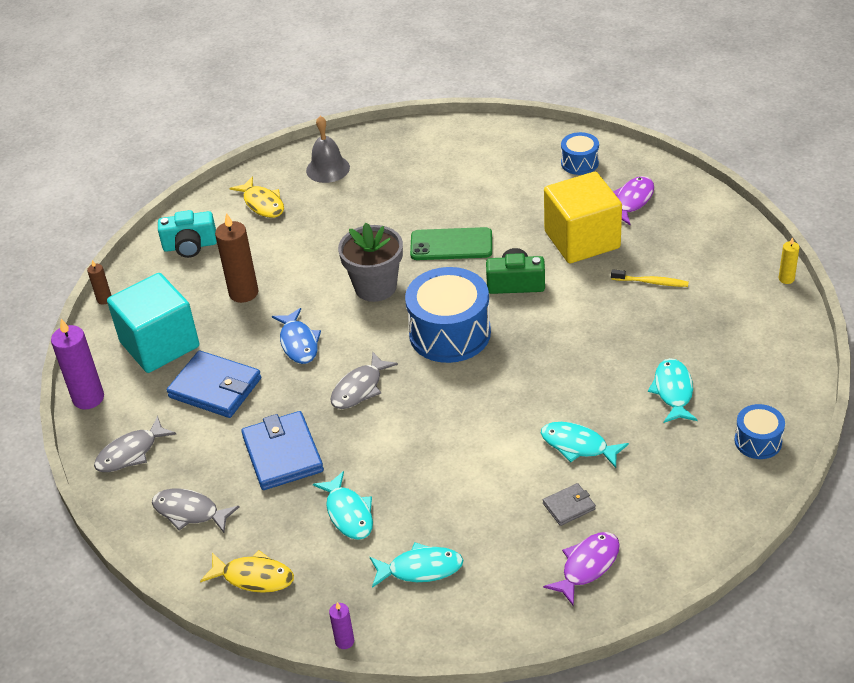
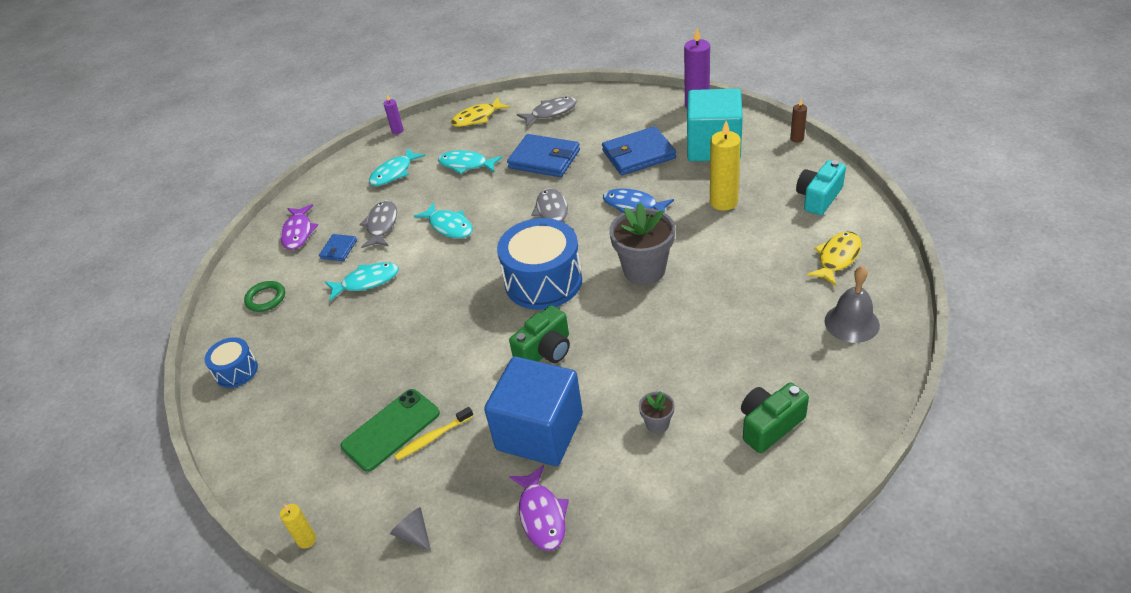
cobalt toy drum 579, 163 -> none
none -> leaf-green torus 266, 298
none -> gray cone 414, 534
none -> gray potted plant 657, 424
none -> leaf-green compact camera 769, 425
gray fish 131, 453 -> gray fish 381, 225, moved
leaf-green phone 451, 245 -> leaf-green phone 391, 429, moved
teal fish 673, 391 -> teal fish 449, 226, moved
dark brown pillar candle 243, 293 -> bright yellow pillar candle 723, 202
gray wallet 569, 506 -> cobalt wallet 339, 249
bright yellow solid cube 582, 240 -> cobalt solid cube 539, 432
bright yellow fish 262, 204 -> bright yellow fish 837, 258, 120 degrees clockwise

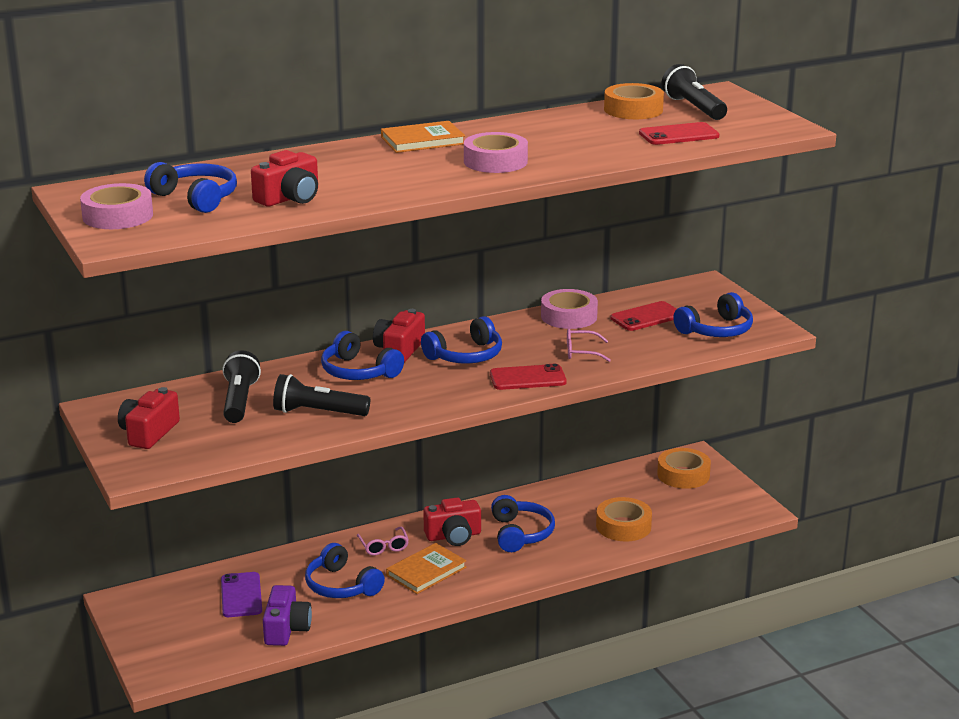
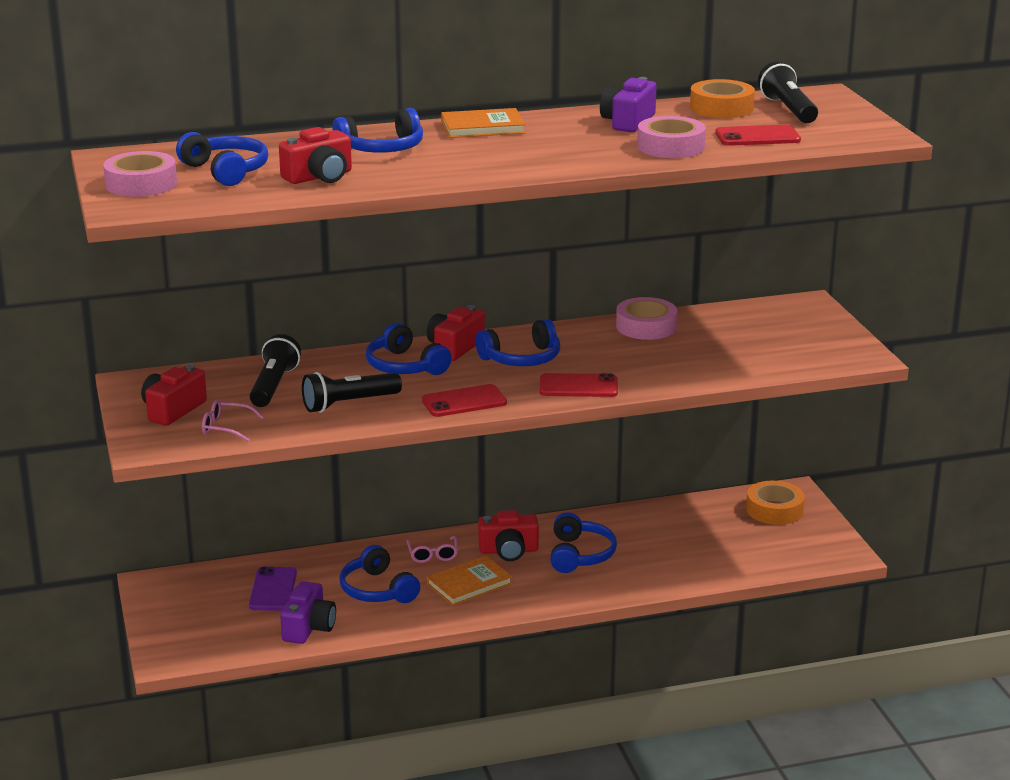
orange sticky tape 623, 526 -> none
none -> royal purple compact camera 628, 122
rose-pink sticky tape 495, 161 -> rose-pink sticky tape 671, 147, moved
rose-pink eyeglasses 581, 352 -> rose-pink eyeglasses 226, 428, moved
crimson phone 646, 317 -> crimson phone 464, 402, moved
cobalt over-ear headphones 716, 330 -> cobalt over-ear headphones 382, 148, moved
black torch 318, 412 -> black torch 349, 404, 45 degrees counterclockwise

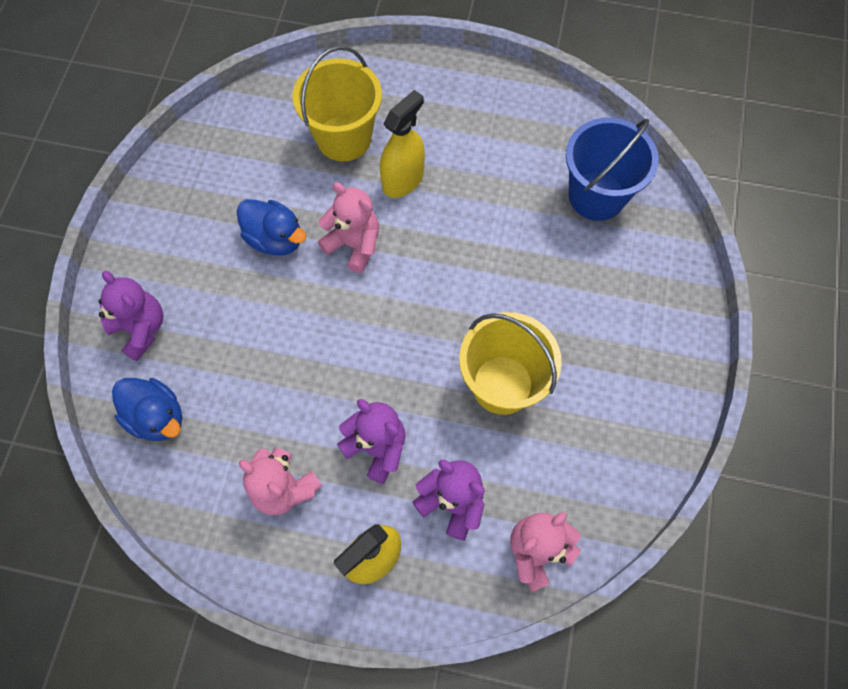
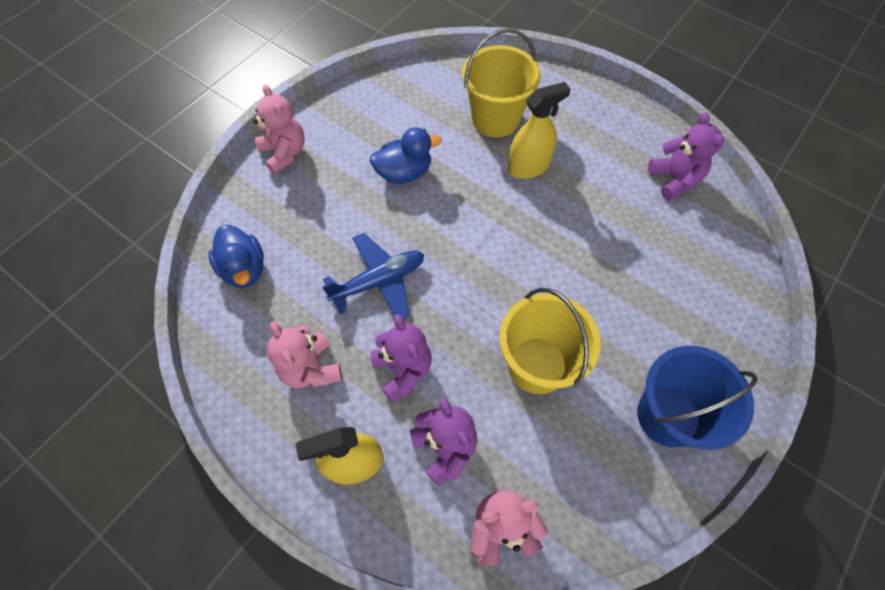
none -> cobalt plane 379, 281
royal purple teddy bear 141, 329 -> royal purple teddy bear 674, 180, moved
rose-pink teddy bear 354, 244 -> rose-pink teddy bear 284, 153, moved
cobalt sand bucket 596, 196 -> cobalt sand bucket 668, 416, moved
cobalt rubber duck 275, 239 -> cobalt rubber duck 404, 173, 75 degrees counterclockwise

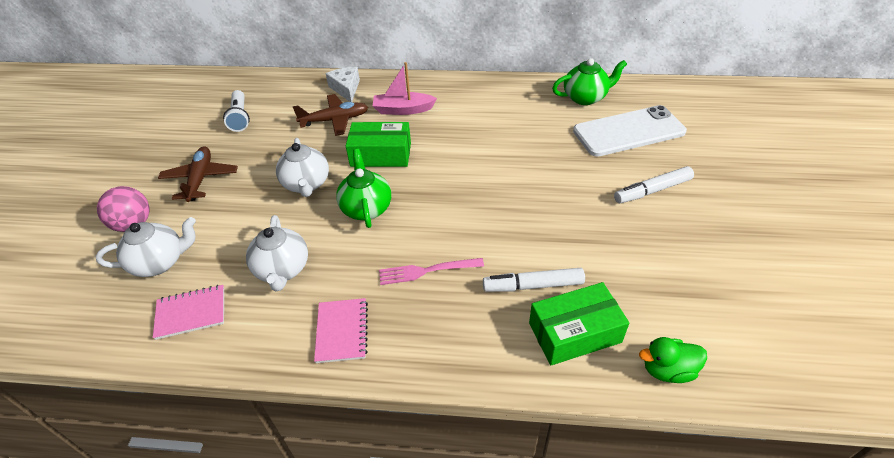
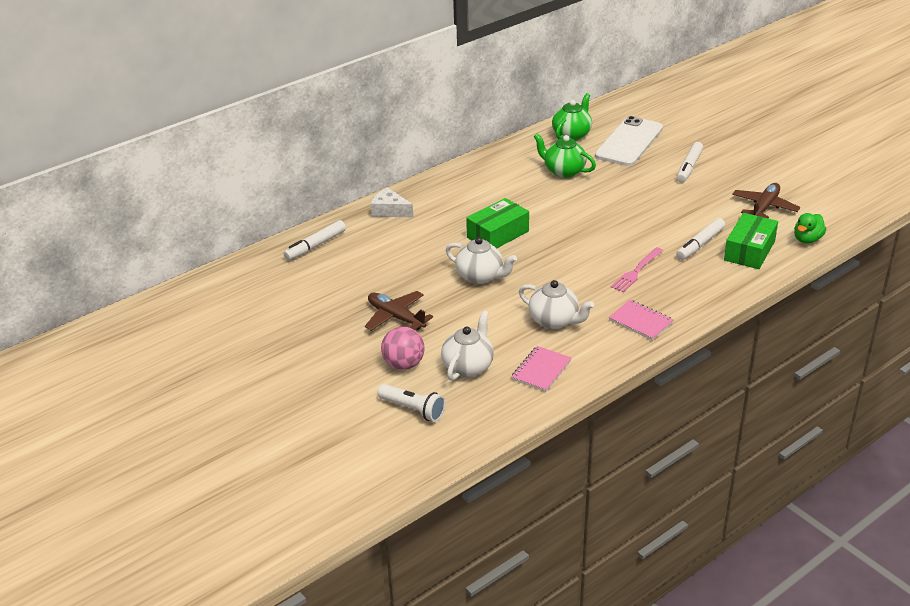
rose-pink sailboat 403, 110 -> none
none -> snow-white marker pen 315, 246
snow-white torch 240, 117 -> snow-white torch 413, 410, moved
dark brown plane 335, 120 -> dark brown plane 764, 207, moved
leaf-green china teapot 366, 208 -> leaf-green china teapot 564, 171, moved

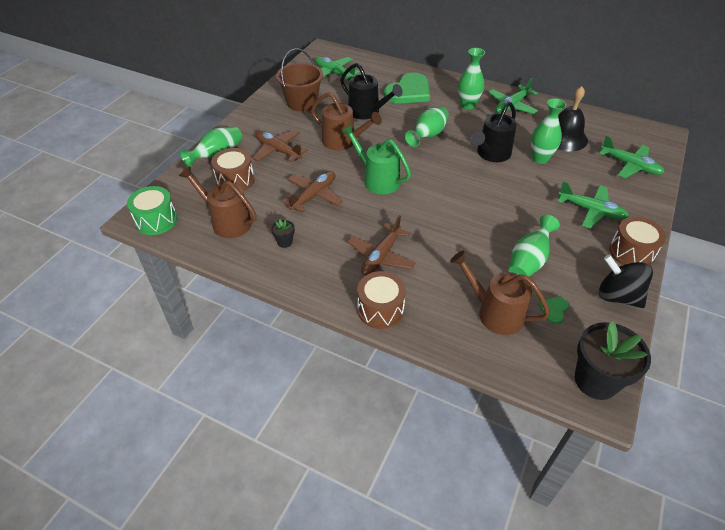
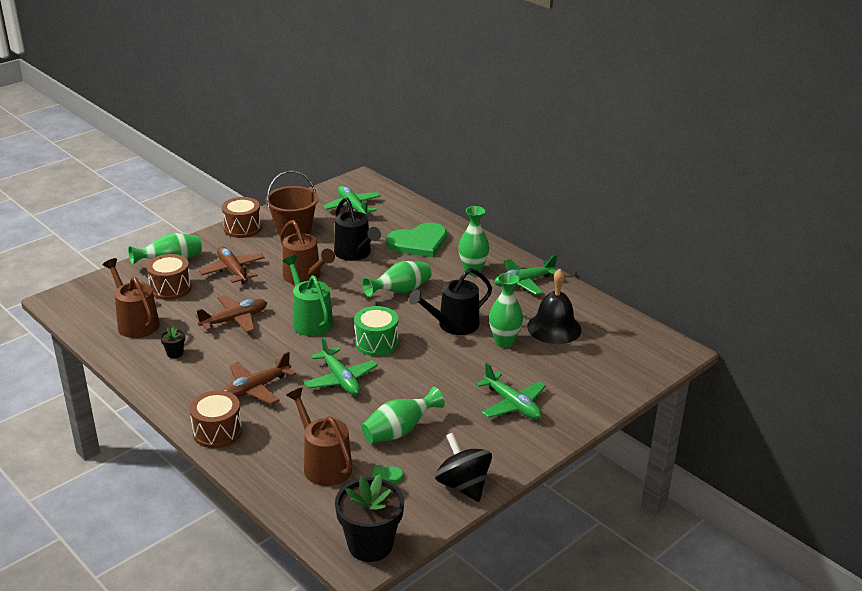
leaf-green toy drum 156, 220 -> leaf-green toy drum 376, 343, moved
leaf-green plane 630, 165 -> leaf-green plane 340, 379, moved
dark brown toy drum 631, 252 -> dark brown toy drum 242, 228, moved

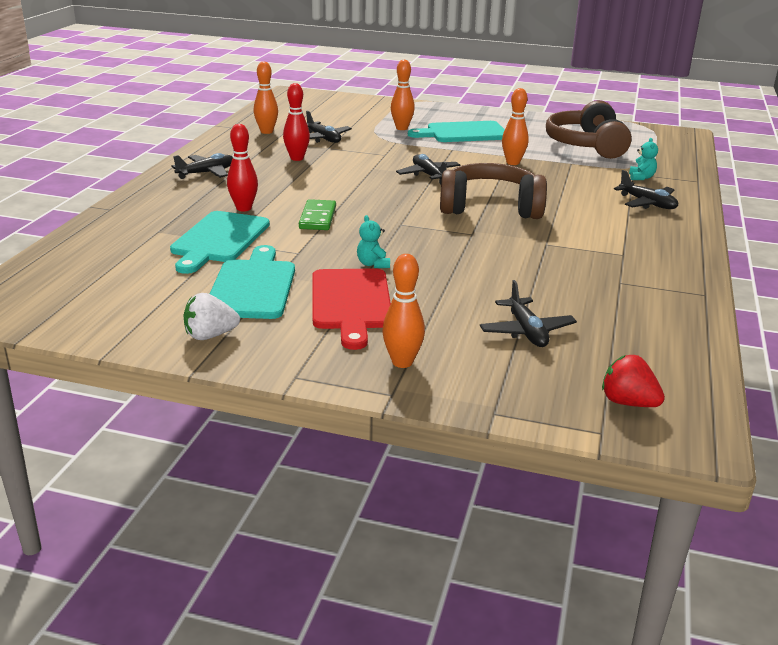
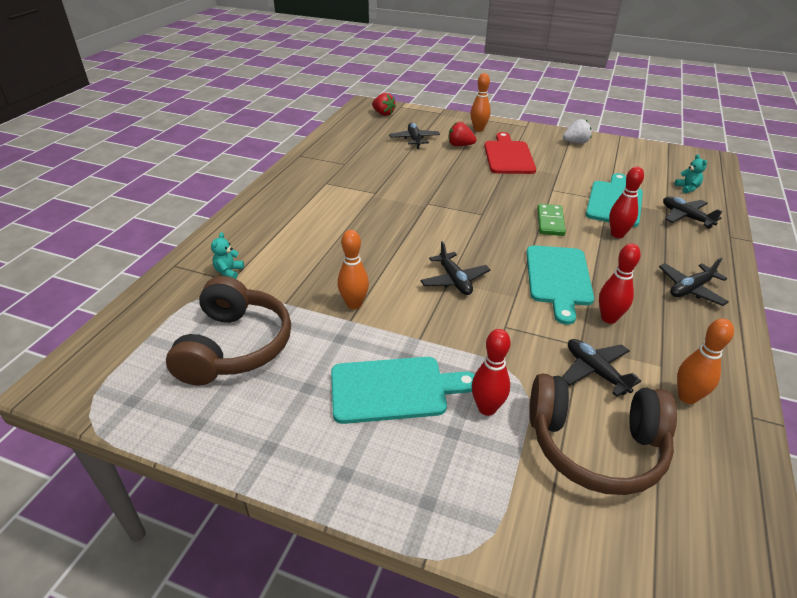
none -> crimson strawberry 460, 145
teal chopping board 252, 286 -> teal chopping board 558, 278, moved
teal teddy bear 373, 264 -> teal teddy bear 687, 188, moved
dark brown over-ear headphones 490, 208 -> dark brown over-ear headphones 595, 445, moved
black plane 647, 203 -> black plane 685, 217, moved
orange tenpin 401, 128 -> crimson tenpin 487, 408

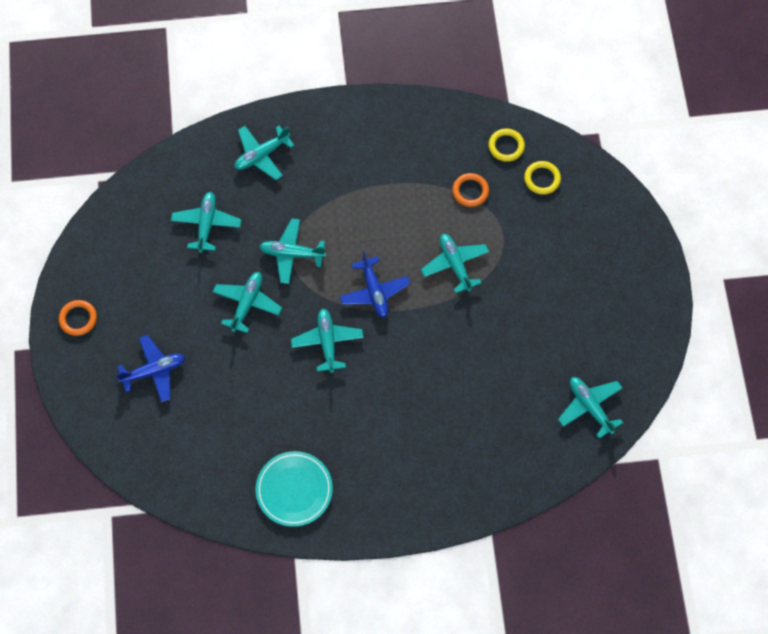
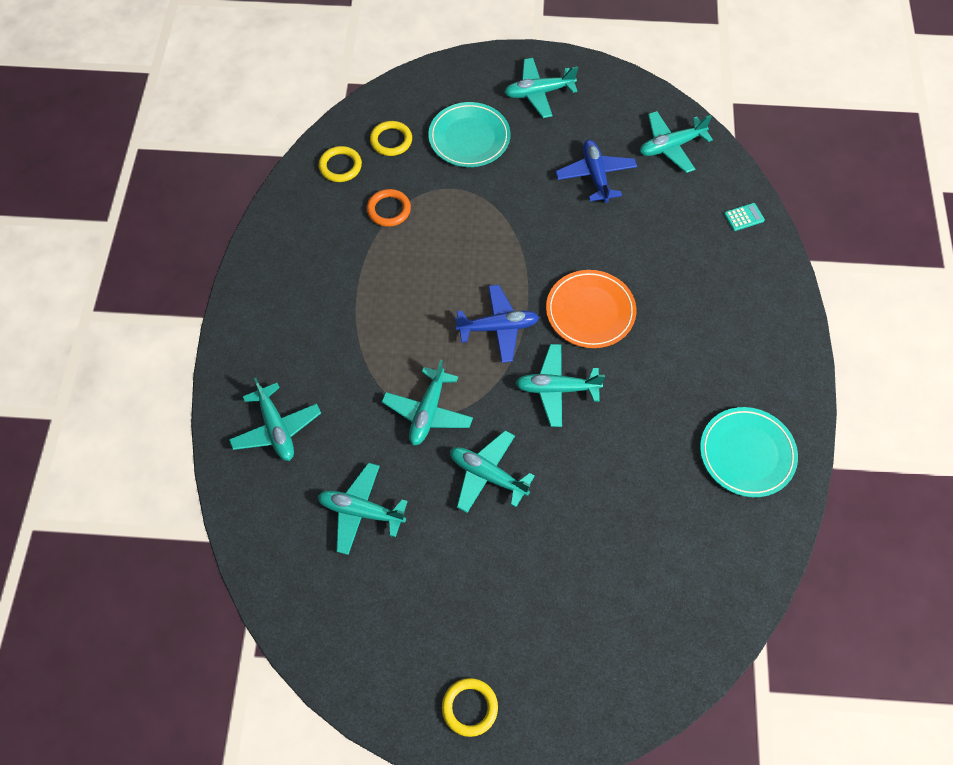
none -> teal plate 469, 138
none -> orange plate 590, 311
none -> teal adding machine 743, 217
cobalt plane 154, 371 -> cobalt plane 595, 176, moved
teal plane 455, 264 -> teal plane 538, 93, moved
orange torus 78, 319 -> bright yellow torus 469, 707

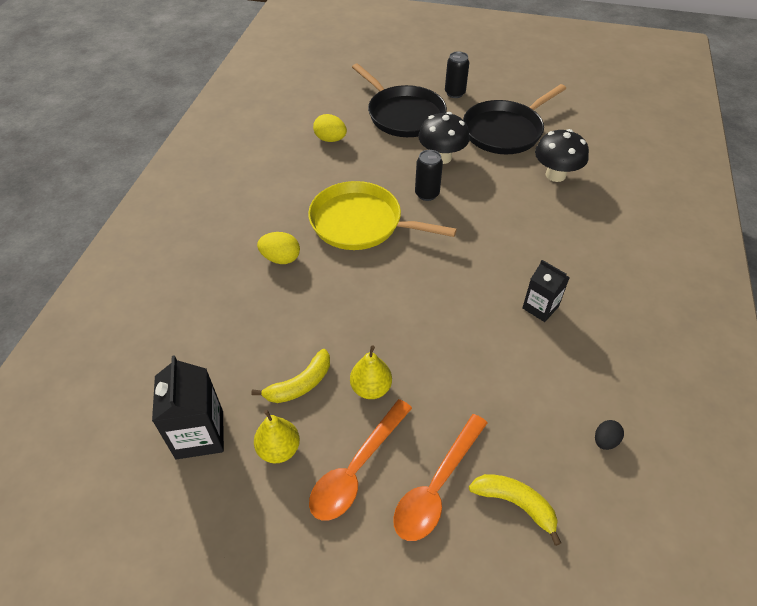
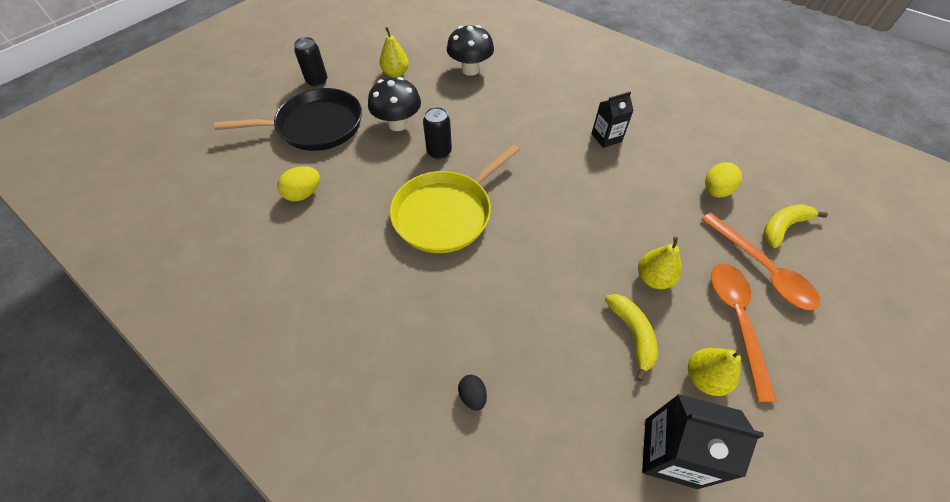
bright yellow toy egg 281, 258 -> bright yellow toy egg 715, 191, moved
black toy egg 605, 441 -> black toy egg 472, 396, moved
black pan 505, 131 -> bright yellow pear 396, 73
orange tablespoon 356, 468 -> orange tablespoon 736, 320, 150 degrees counterclockwise

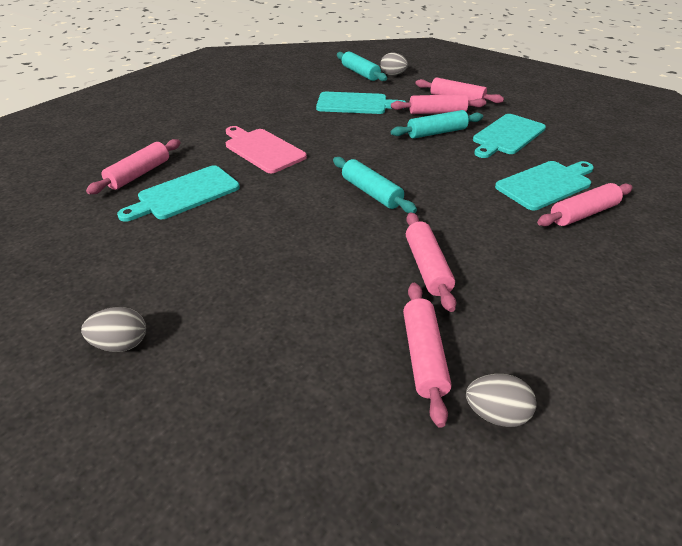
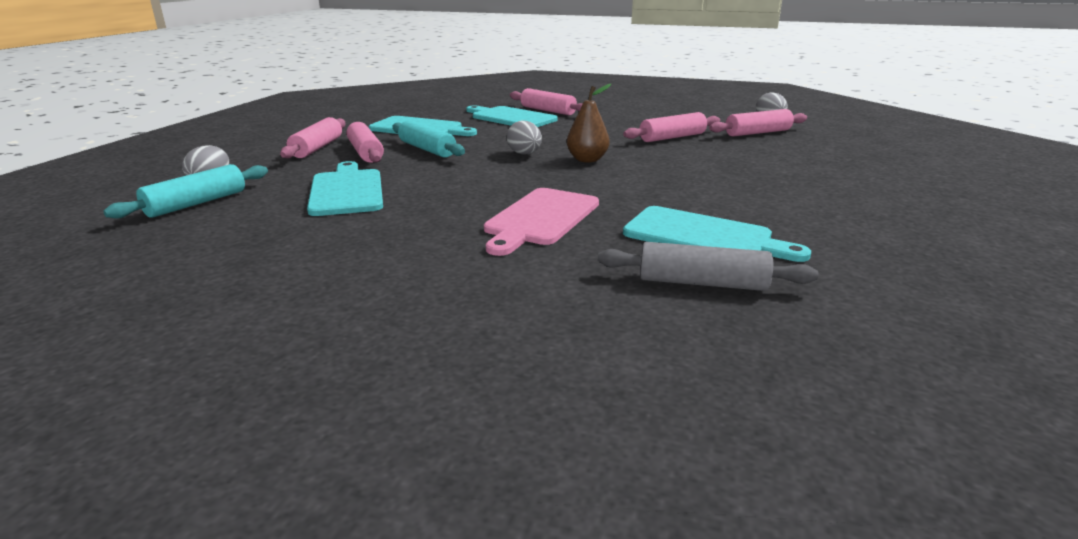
gray toy egg 121, 344 -> gray toy egg 524, 154, moved
teal rolling pin 371, 192 -> dark brown pear 587, 160
rose-pink rolling pin 139, 174 -> gray rolling pin 702, 283

